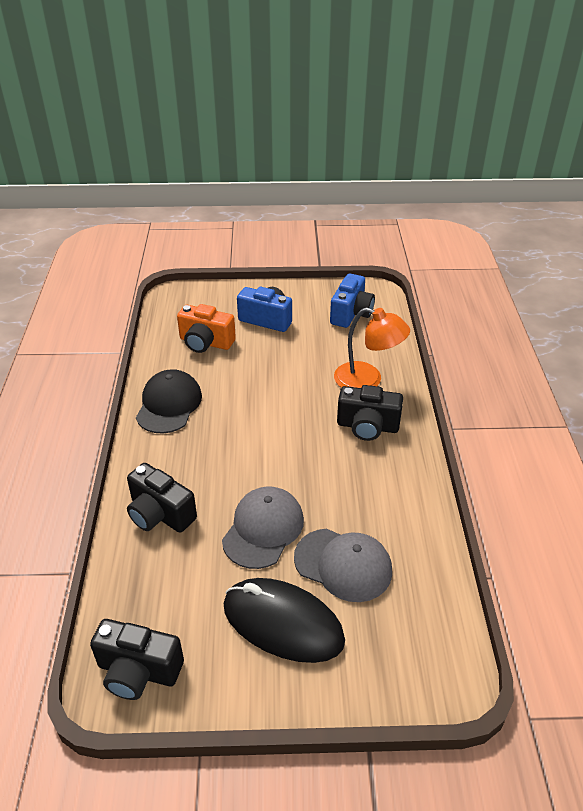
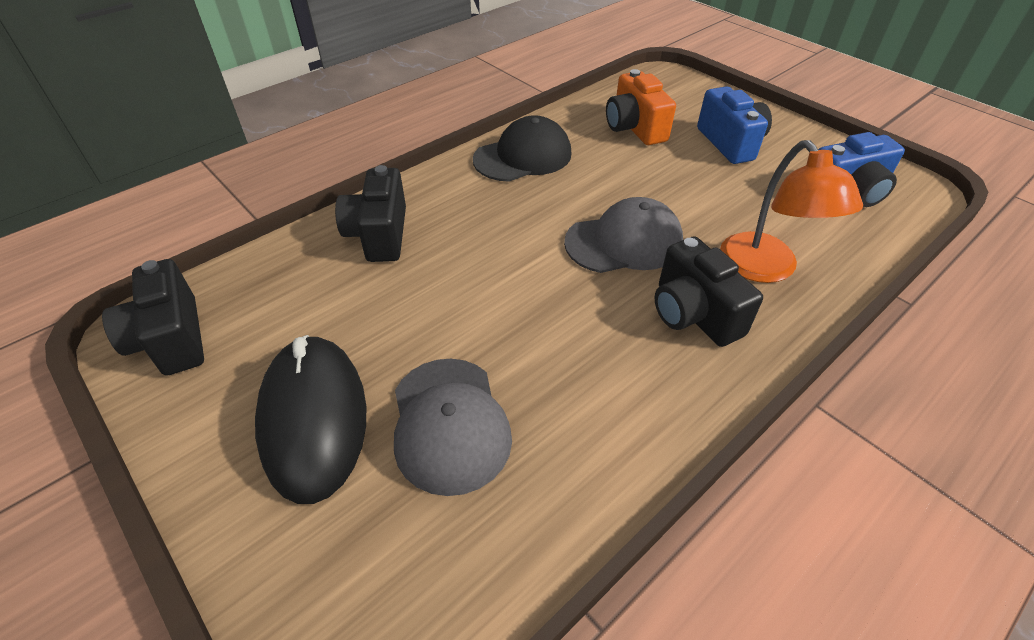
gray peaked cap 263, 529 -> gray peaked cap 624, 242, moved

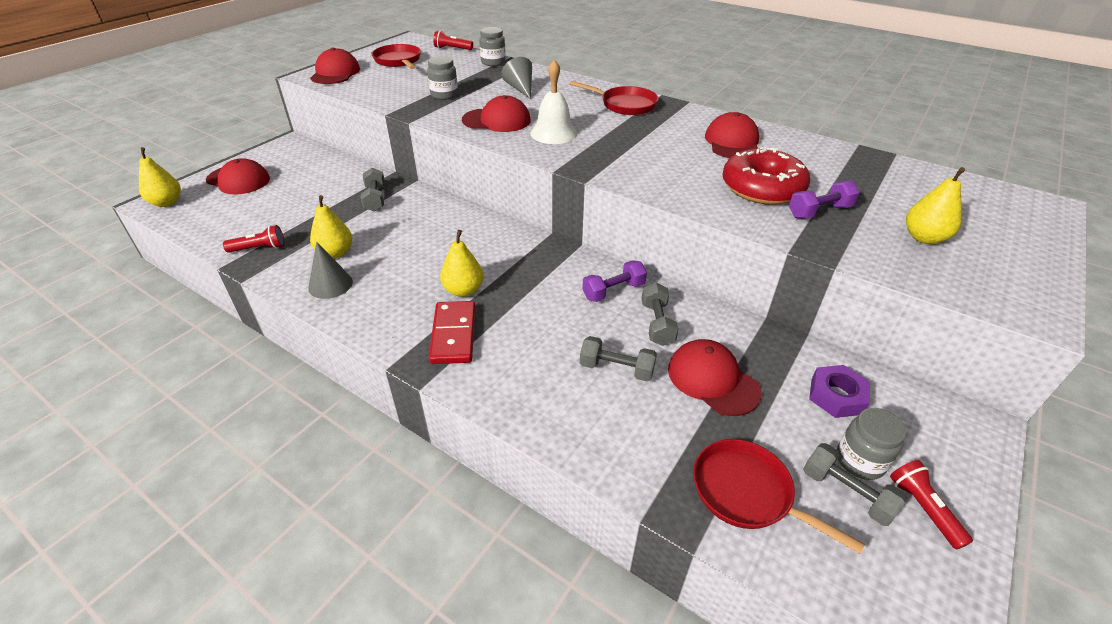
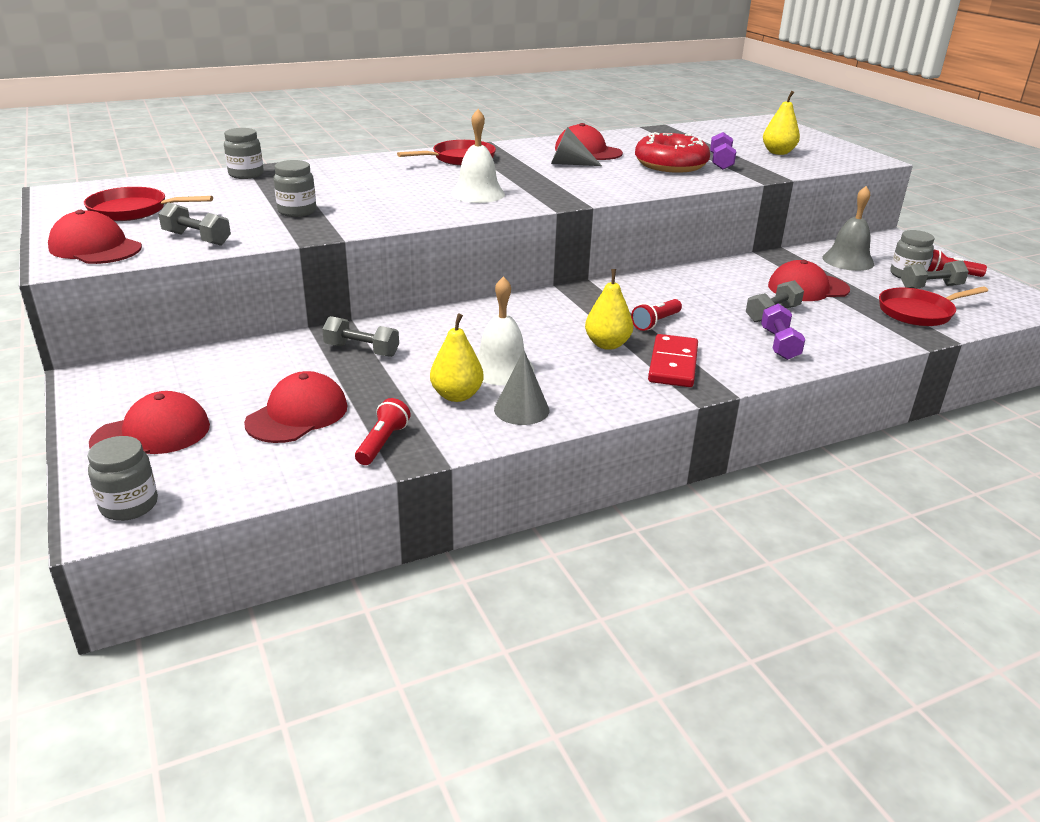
none -> snow-white bell 501, 368
crimson torch 452, 49 -> crimson torch 655, 323, moved
crimson peaked cap 497, 120 -> crimson peaked cap 297, 414, moved
gray cone 520, 89 -> gray cone 569, 164, moved
royal purple dumbbell 613, 291 -> royal purple dumbbell 779, 344, moved
gray dumbbell 657, 324 -> gray dumbbell 197, 239, moved
bright yellow pear 167, 202 -> gray jam jar 129, 505
royal purple hexagon nut 836, 396 -> gray bell 848, 260
crimson domino tile 454, 335 -> crimson domino tile 673, 364, 75 degrees clockwise

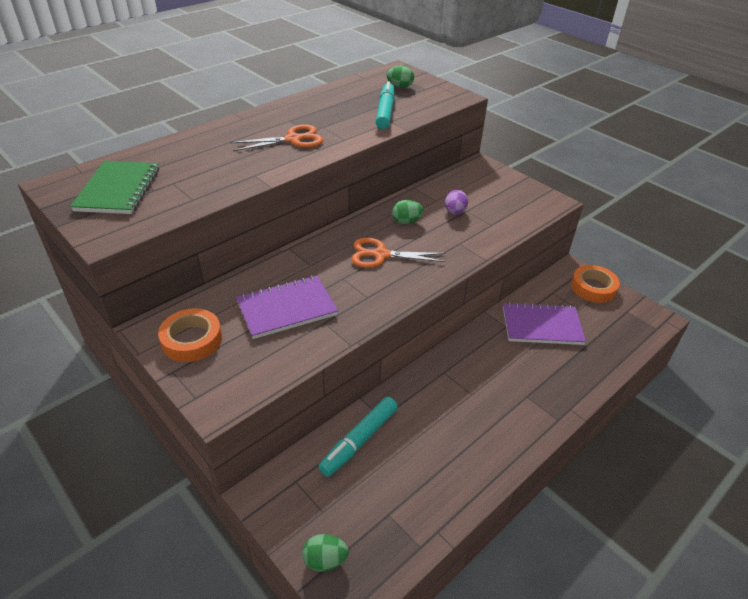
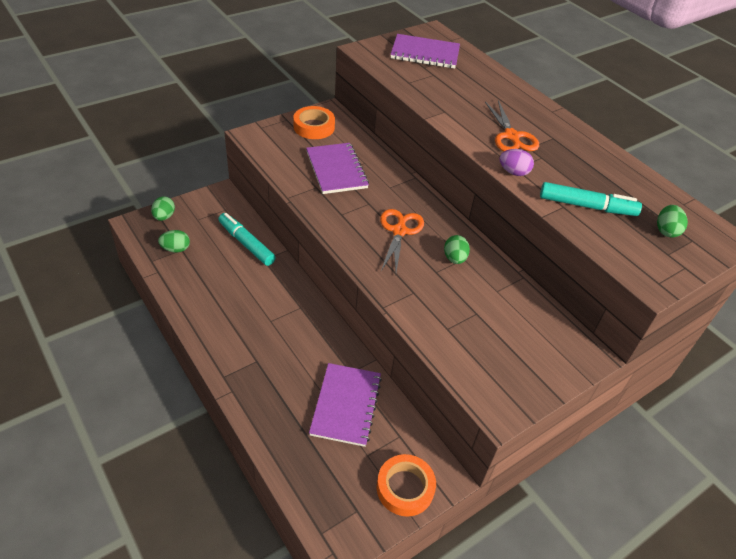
none -> leaf-green toy egg 176, 249
royal purple toy egg 455, 212 -> royal purple toy egg 513, 172, moved
leaf-green notepad 118, 189 -> royal purple notepad 425, 53

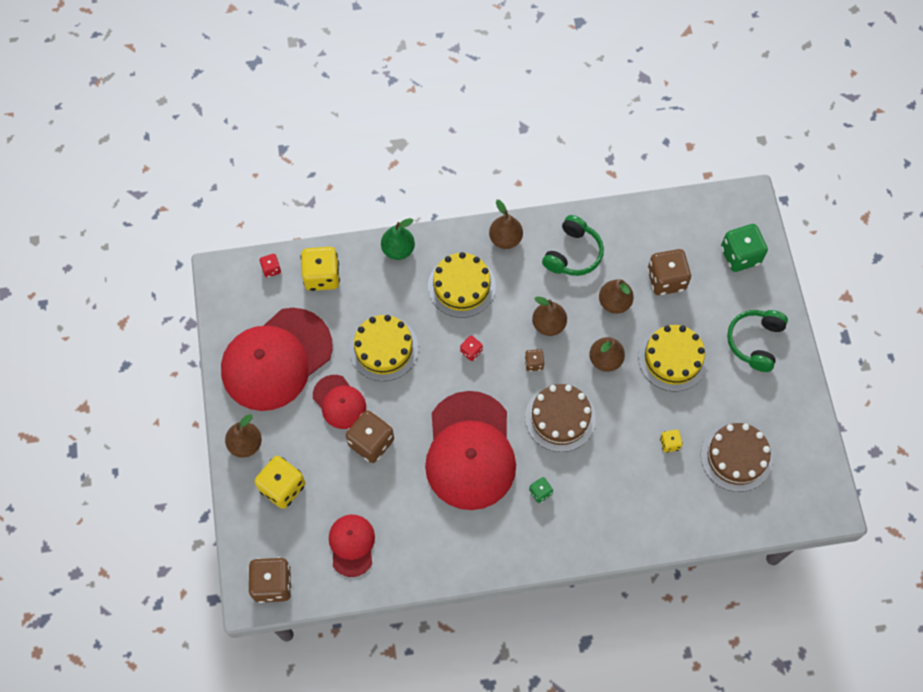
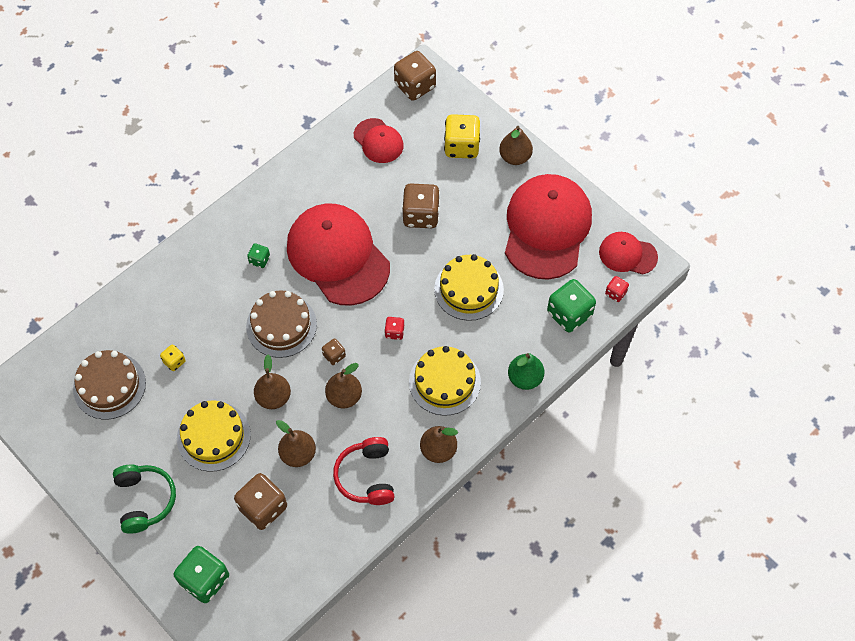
crimson peaked cap 339, 402 -> crimson peaked cap 627, 254, moved
bright yellow game die 322, 276 -> leaf-green game die 569, 314
leaf-green over-ear headphones 573, 254 -> crimson over-ear headphones 366, 476

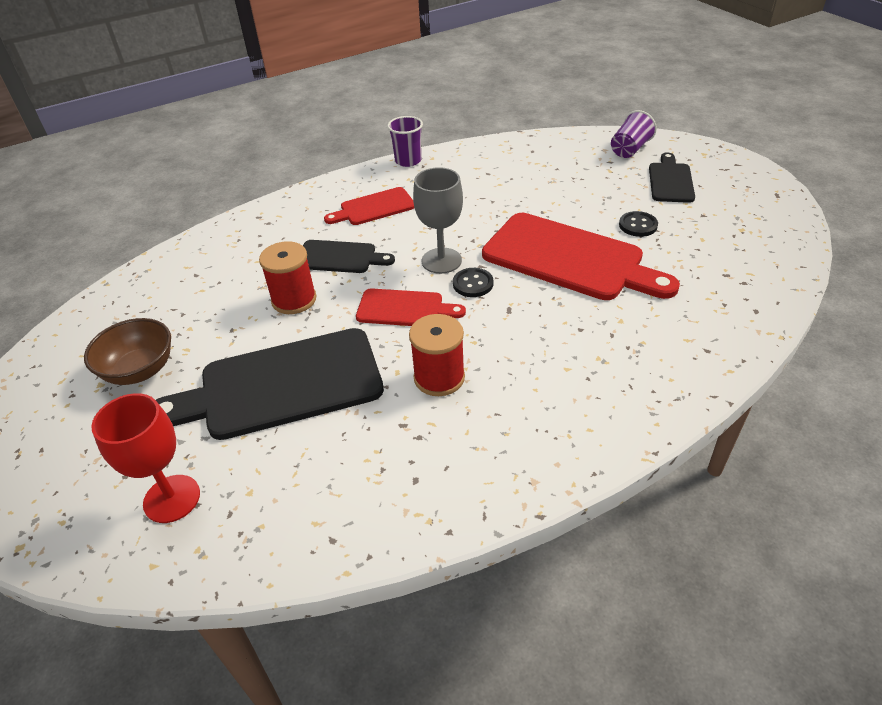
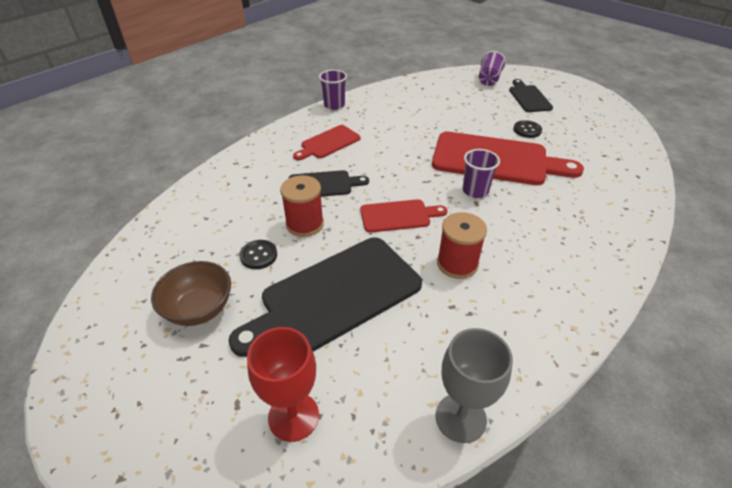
none -> royal purple beaker 475, 191
gray chalice 441, 261 -> gray chalice 460, 417, moved
black sewing button 473, 284 -> black sewing button 258, 255, moved

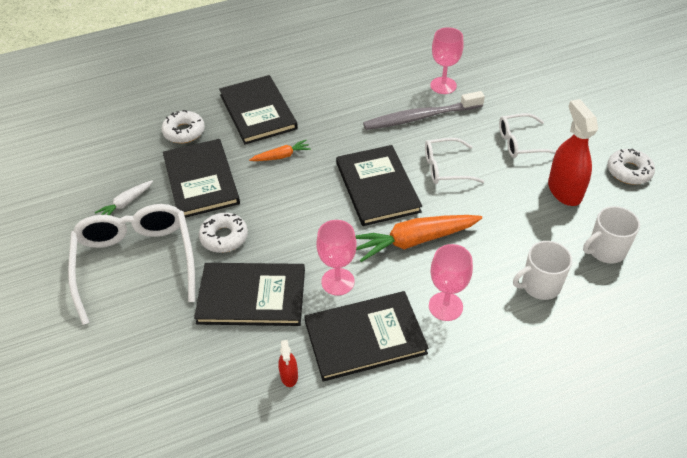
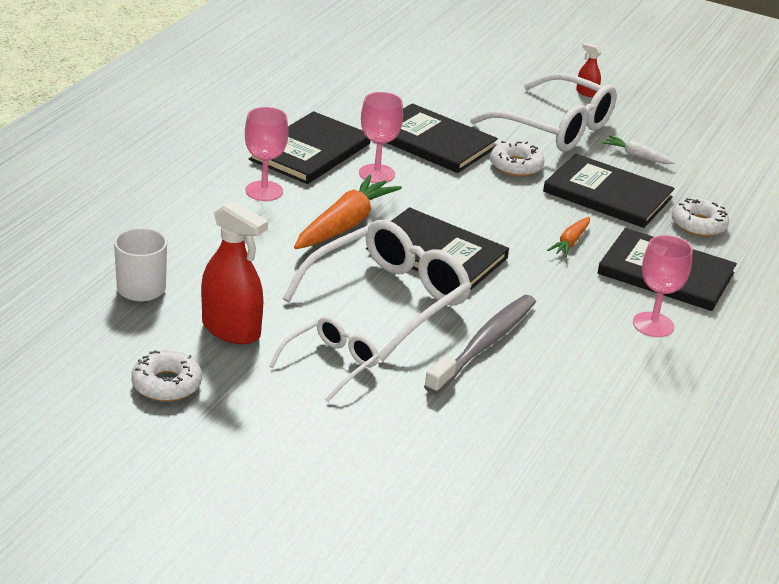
snow-white coffee mug 540, 285 -> none
crimson spray bottle 289, 375 -> crimson spray bottle 586, 93, moved
rose-pink chalice 443, 85 -> rose-pink chalice 653, 325, moved
snow-white carrot 126, 203 -> snow-white carrot 637, 156, 60 degrees counterclockwise
black hardcover 251, 296 -> black hardcover 433, 142, 75 degrees clockwise
snow-white eyeglasses 445, 168 -> snow-white eyeglasses 388, 299, x1.81

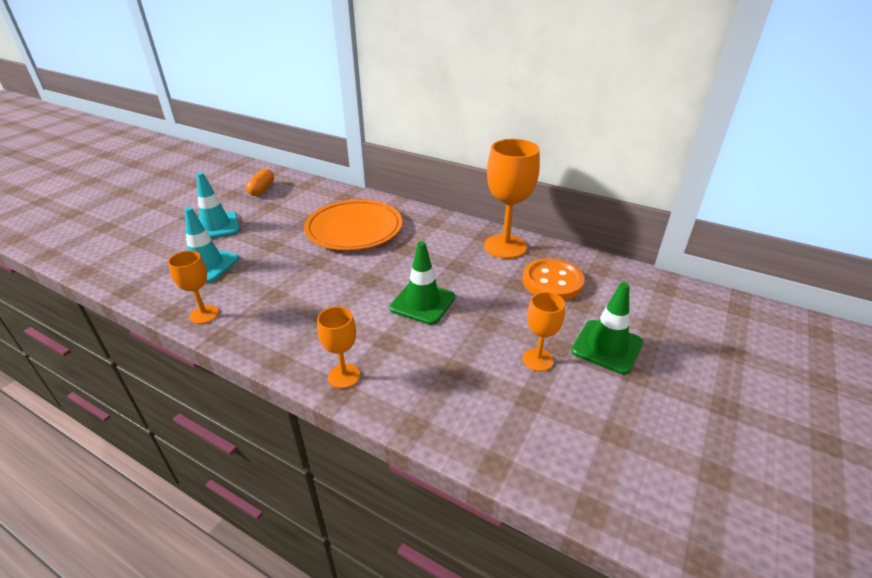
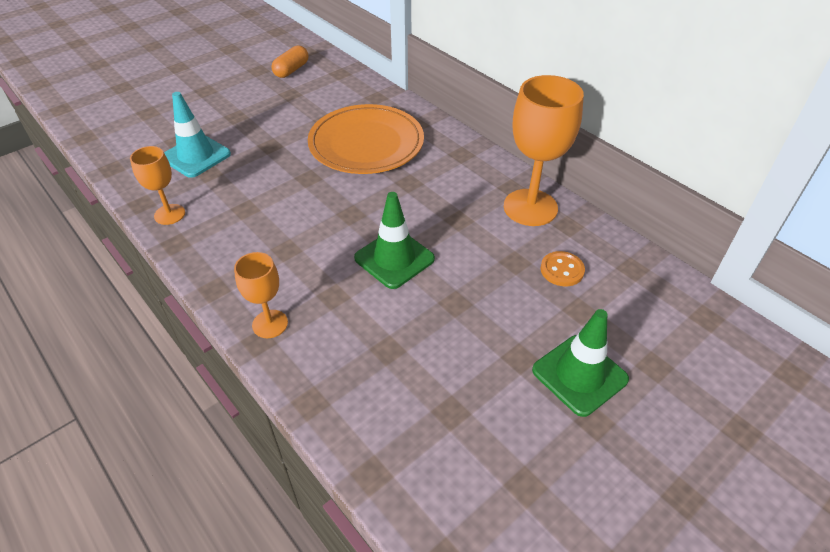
teal road cone 216, 226 -> none
orange chalice 538, 360 -> none
orange sewing button 552, 281 -> orange sewing button 562, 270, x0.57

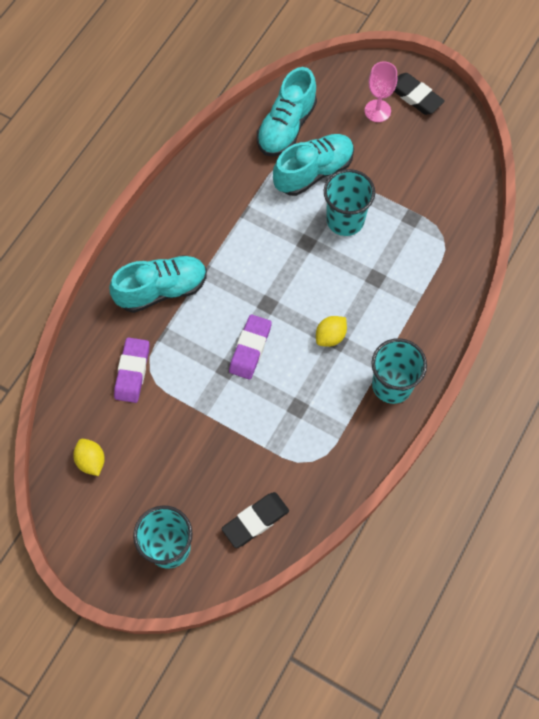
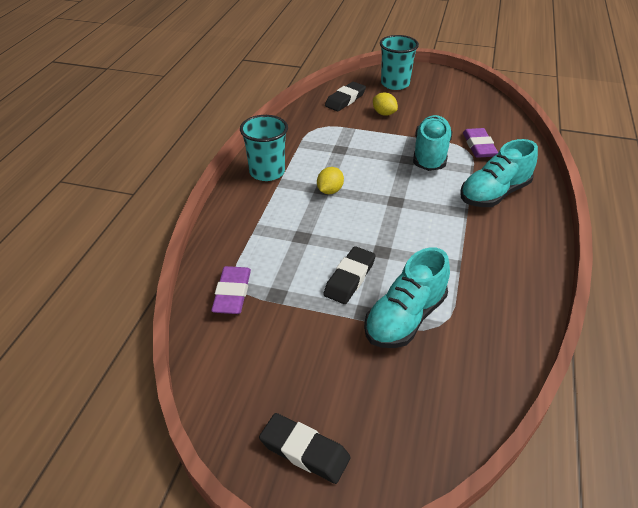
rose-pink chalice 377, 111 -> none
bright yellow toy lemon 91, 461 -> bright yellow toy lemon 384, 113, moved
royal purple eraser 250, 348 -> royal purple eraser 232, 293, moved
teal sneaker 286, 127 -> teal sneaker 430, 155, moved
teal beaker 345, 220 -> black eraser 349, 278

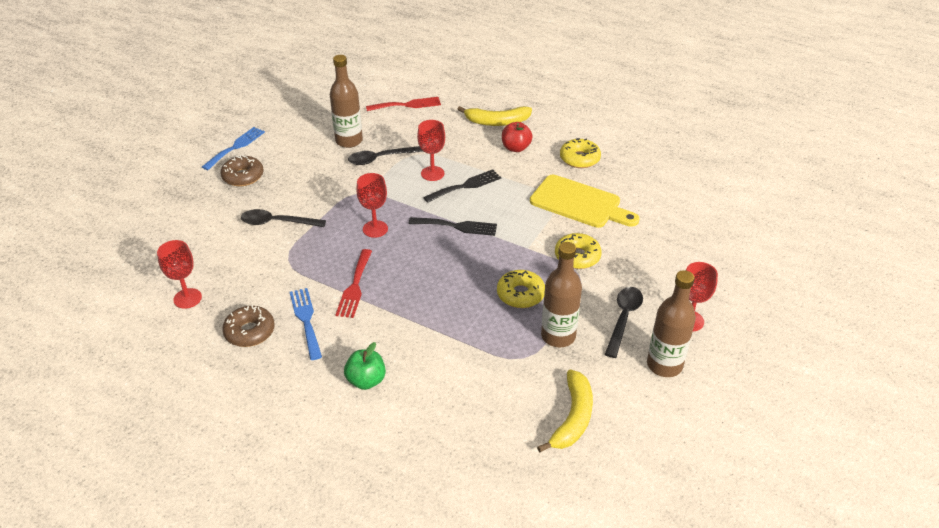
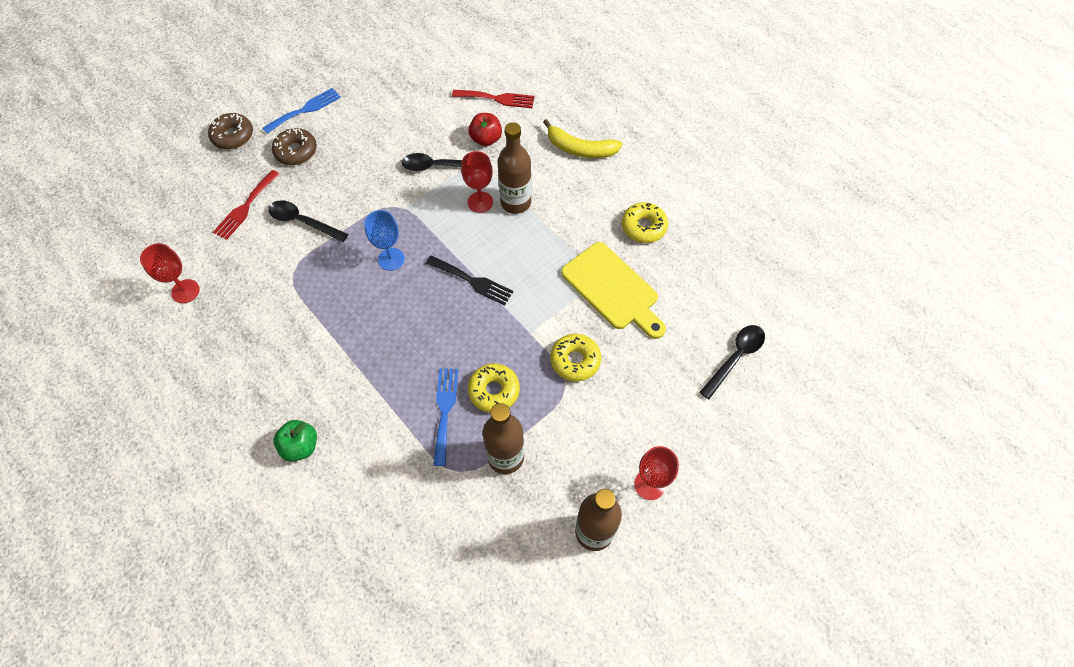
black table fork 465, 186 -> none
bright yellow banana 573, 418 -> none
dark brown glazed donut 250, 332 -> dark brown glazed donut 233, 136, moved
cobalt table fork 306, 320 -> cobalt table fork 445, 411, moved
dark brown bottle 349, 141 -> dark brown bottle 515, 202, moved
crimson table fork 355, 286 -> crimson table fork 245, 207, moved
crimson toy apple 516, 148 -> crimson toy apple 486, 139, moved
black tablespoon 623, 319 -> black tablespoon 735, 358, moved
crimson chalice 375, 229 -> cobalt chalice 391, 259

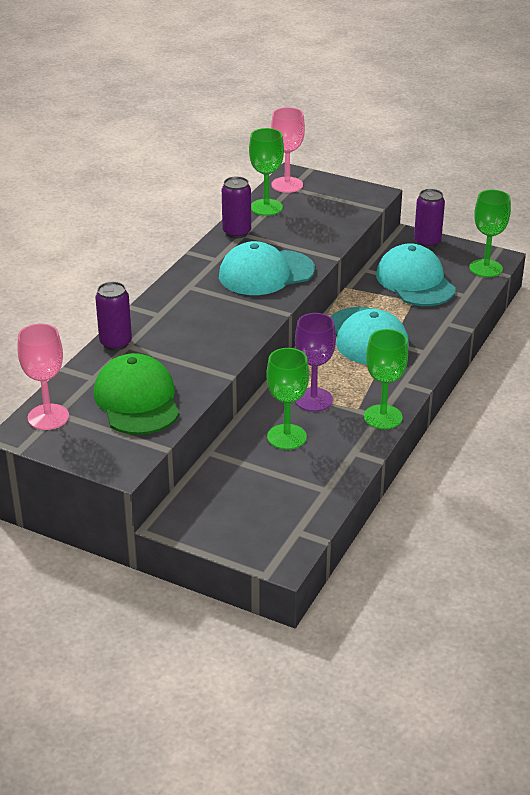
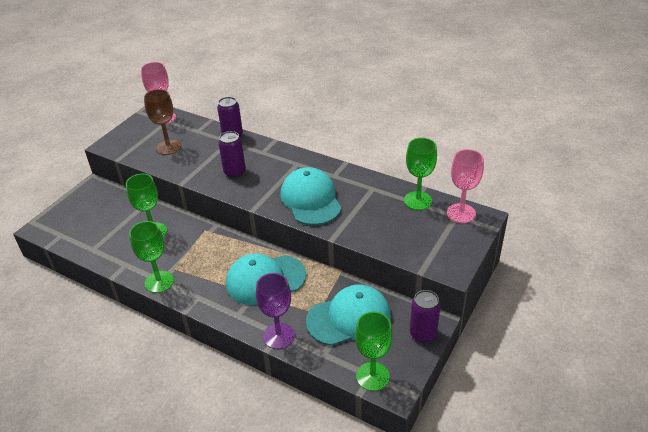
royal purple soda can 236, 232 -> royal purple soda can 235, 172, moved
royal purple chalice 313, 400 -> royal purple chalice 278, 336, moved
leaf-green peaked cap 137, 400 -> dark brown chalice 168, 147

